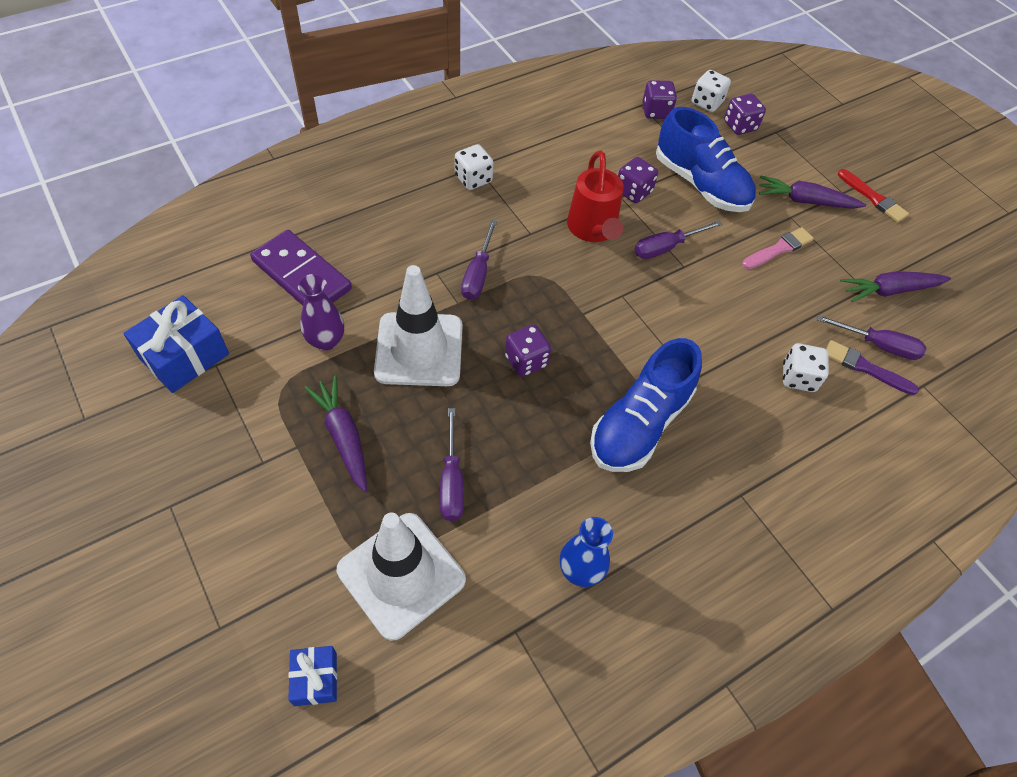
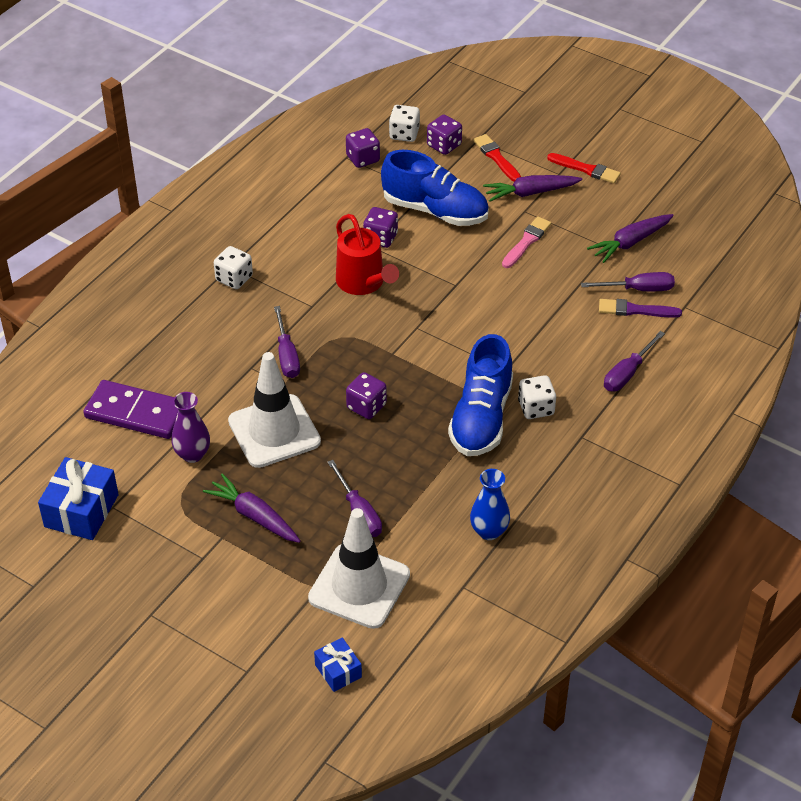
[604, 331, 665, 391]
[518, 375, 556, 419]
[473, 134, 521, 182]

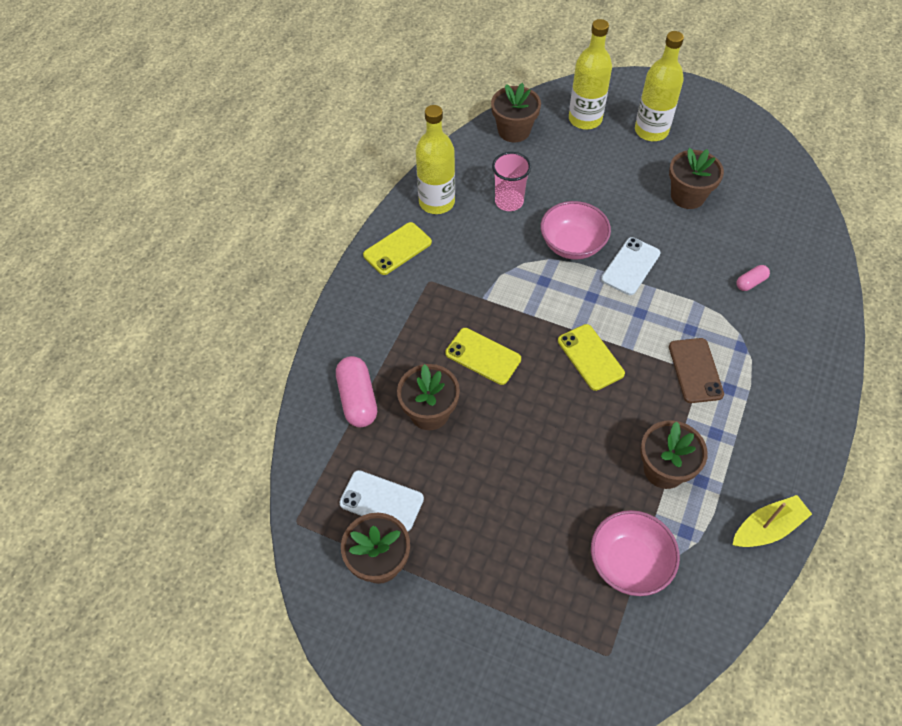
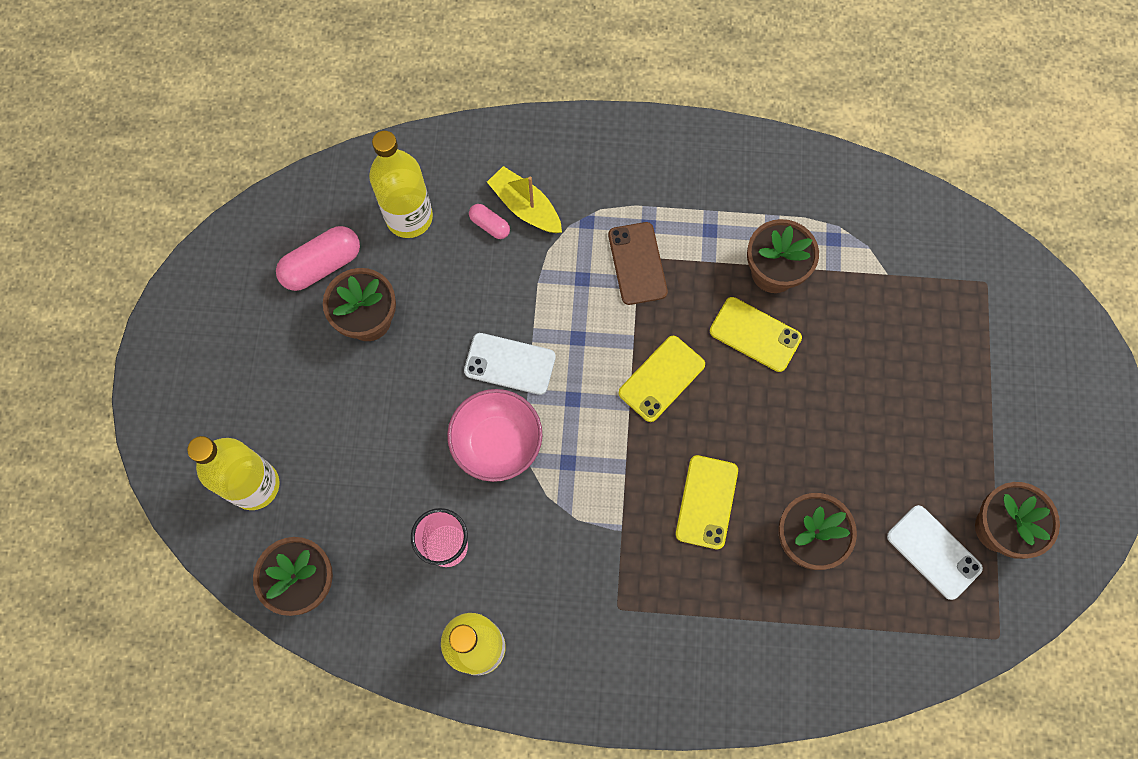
[369, 131, 433, 238]
[710, 297, 802, 372]
[608, 222, 668, 305]
[276, 226, 360, 291]
[887, 505, 983, 600]
[487, 166, 562, 233]
[591, 510, 680, 596] (first image)

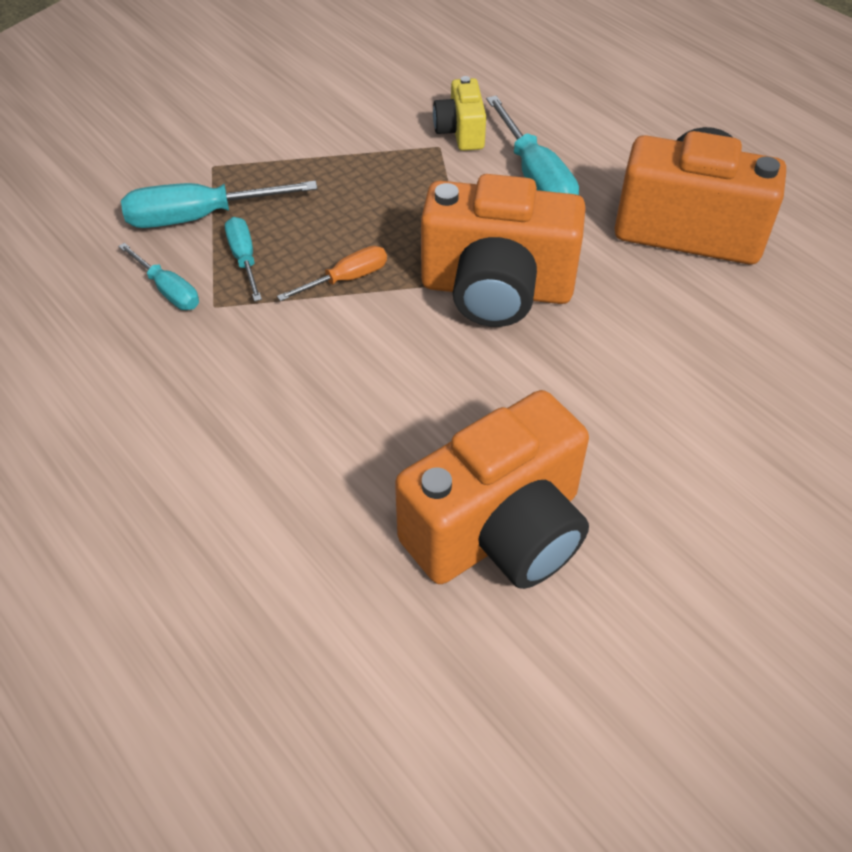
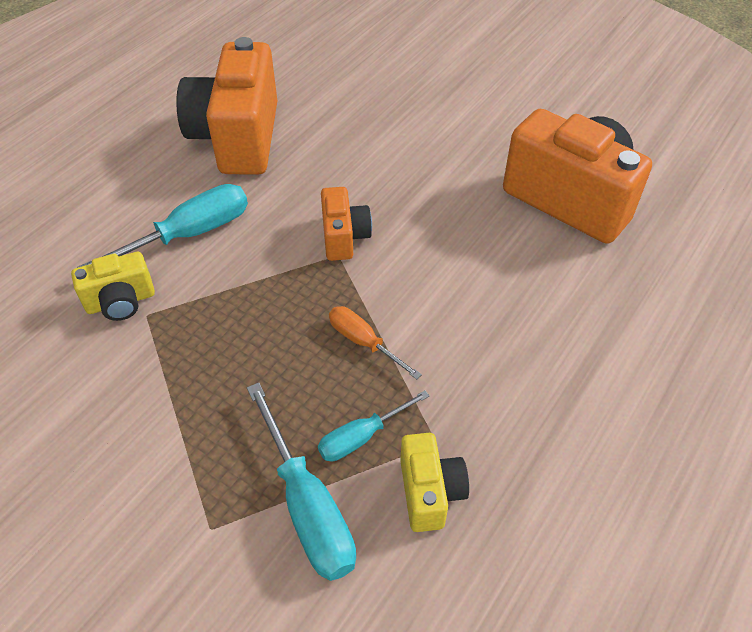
[321, 187, 372, 261]
[400, 433, 469, 532]

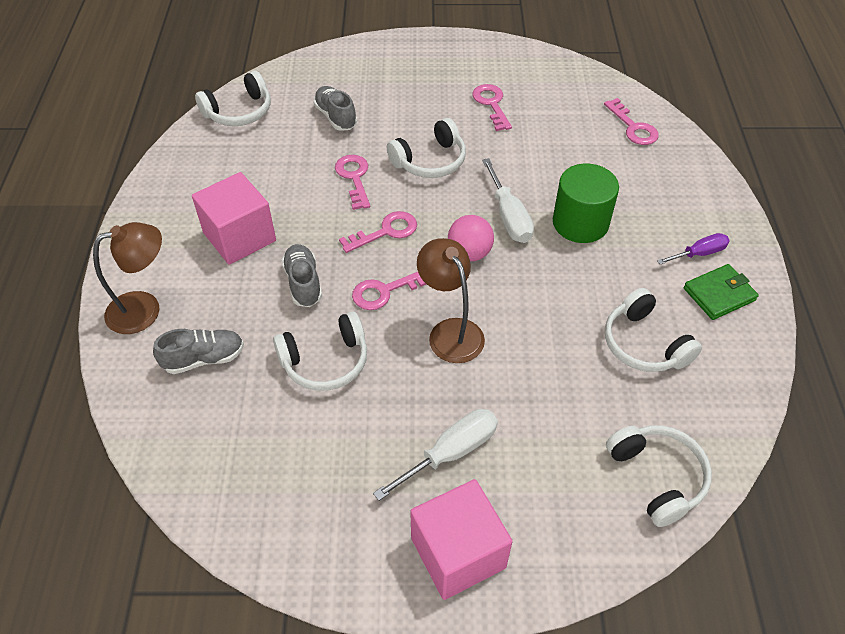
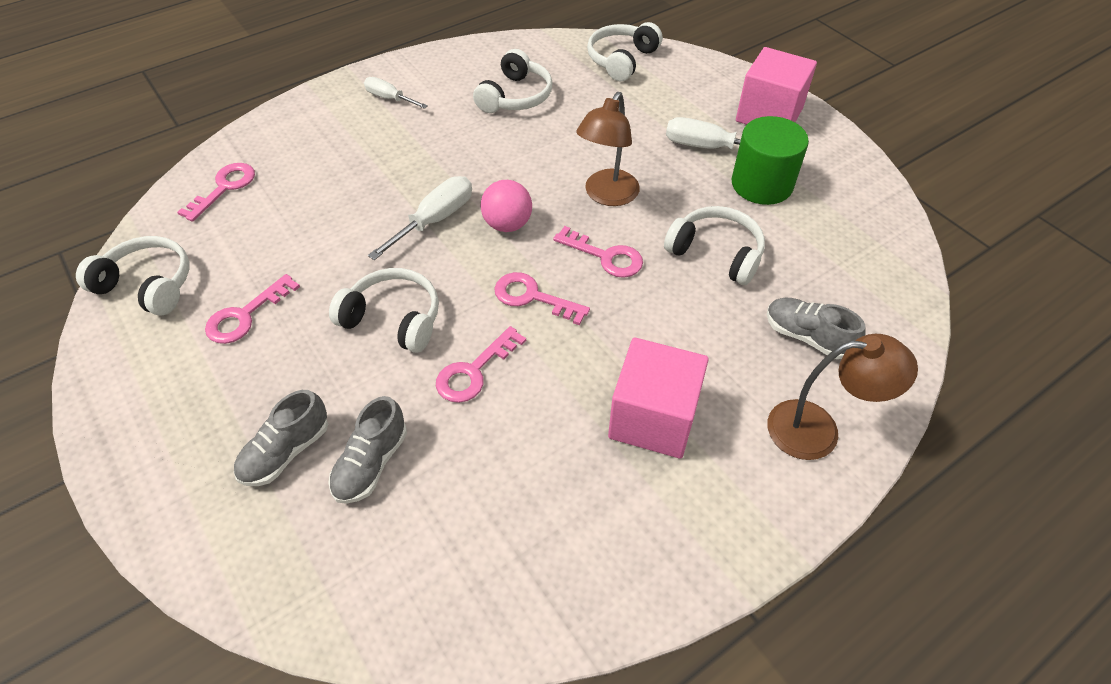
[76, 236, 189, 316]
[732, 116, 809, 205]
[768, 334, 918, 460]
[364, 77, 428, 109]
[234, 390, 328, 486]
[684, 264, 759, 320] (first image)

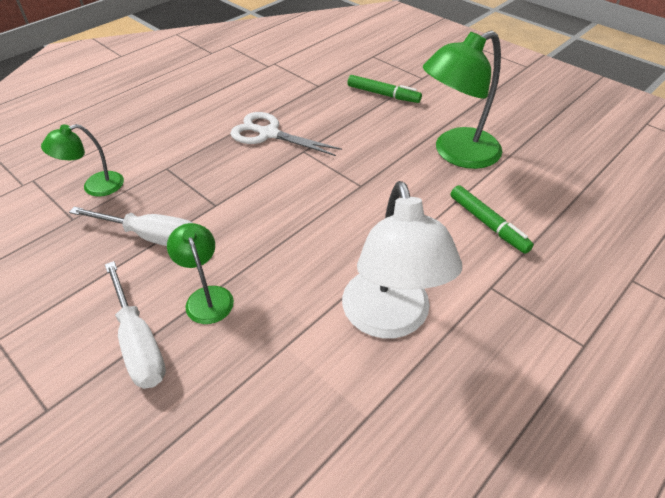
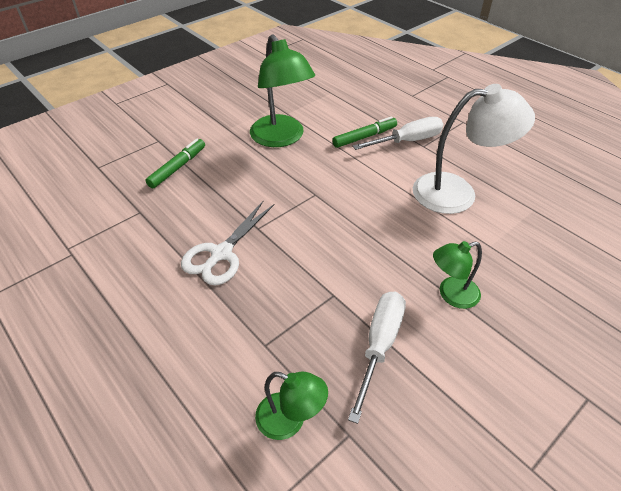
[255, 372, 328, 440]
[353, 117, 443, 150]

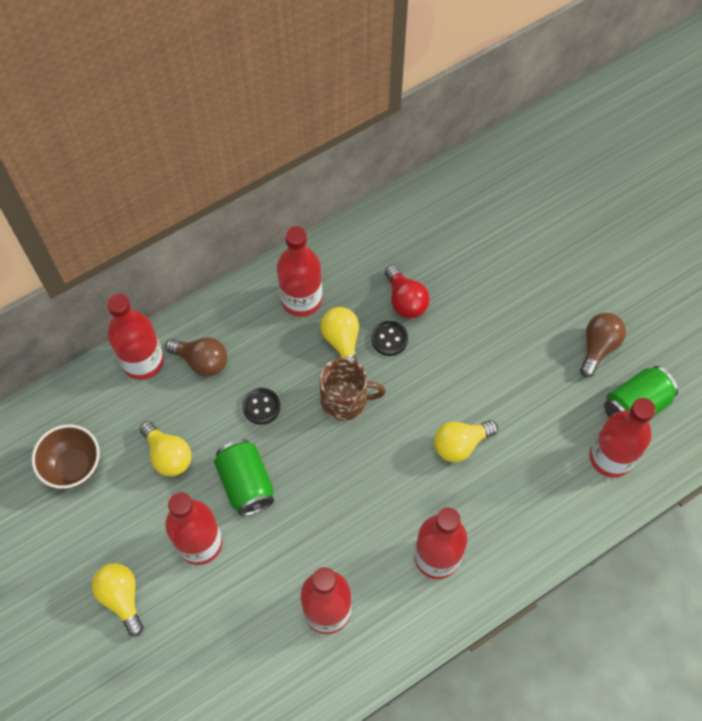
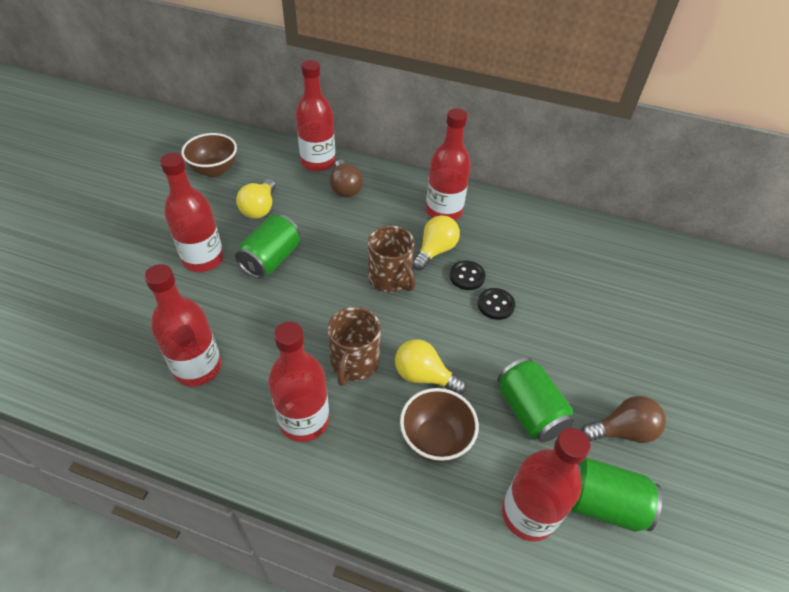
[385, 265, 430, 318] (first image)
[478, 288, 515, 320]
[92, 563, 144, 636] (first image)
[328, 307, 381, 386]
[497, 358, 574, 442]
[400, 388, 479, 462]

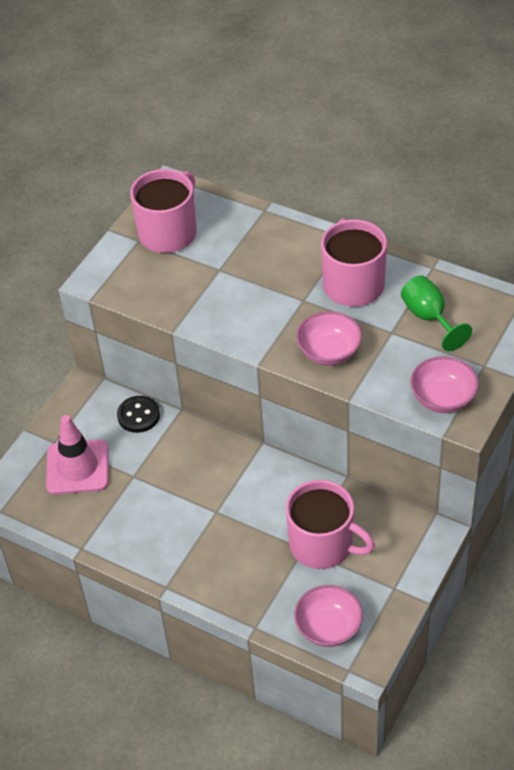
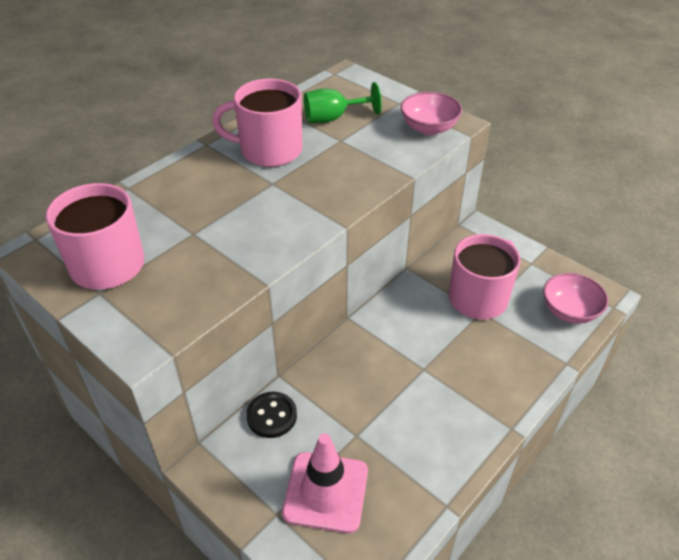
[296, 311, 362, 365] (first image)

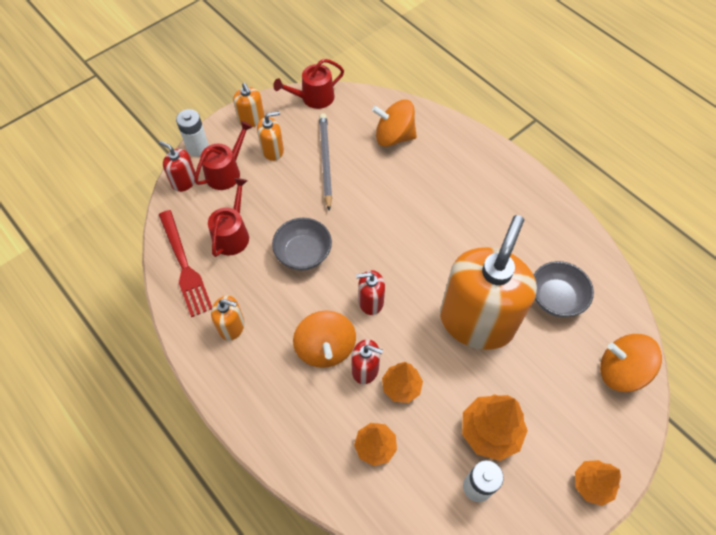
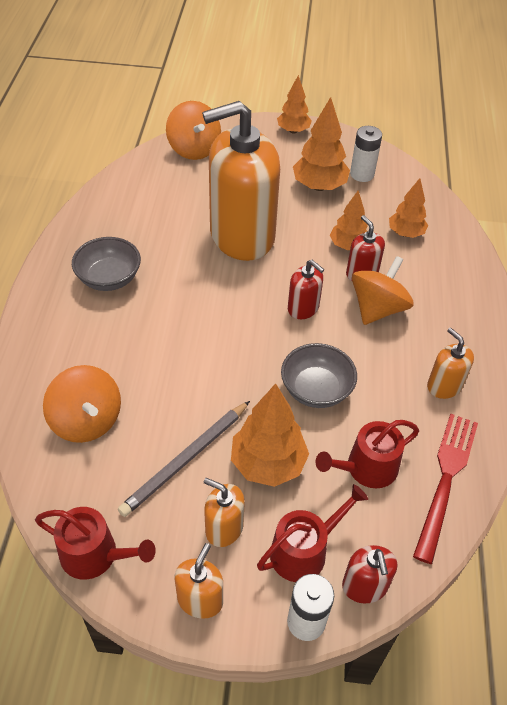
[257, 484, 368, 582]
[72, 237, 141, 291]
[231, 383, 309, 487]

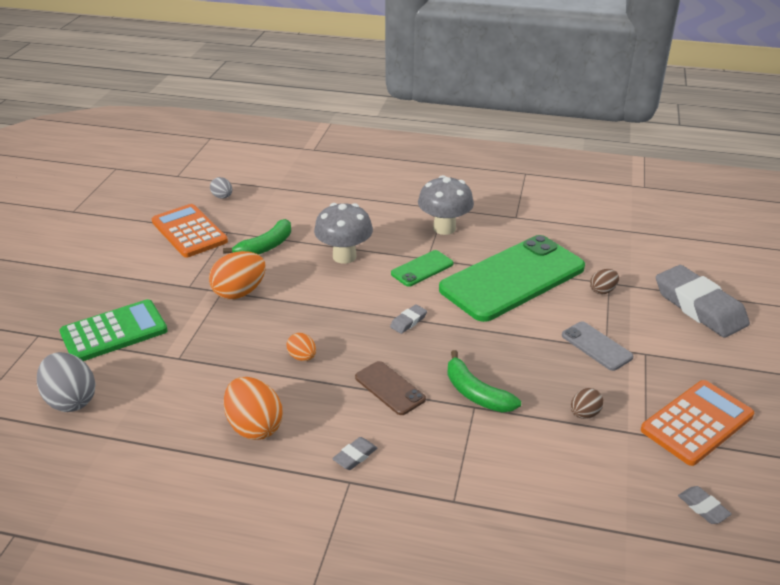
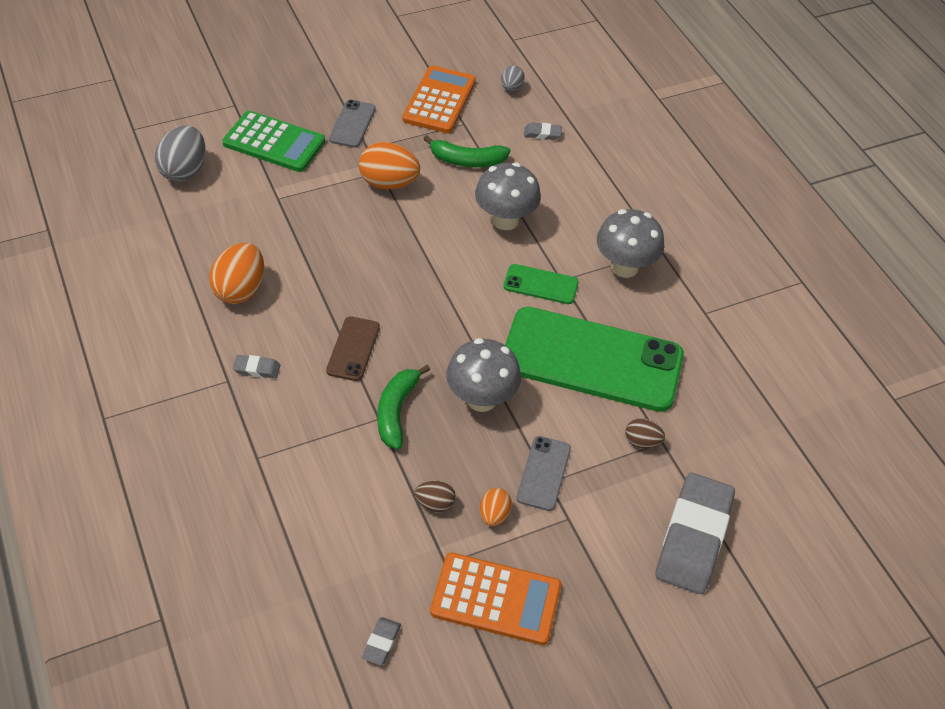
[524, 122, 562, 140]
[480, 488, 512, 526]
[329, 100, 376, 148]
[446, 338, 521, 412]

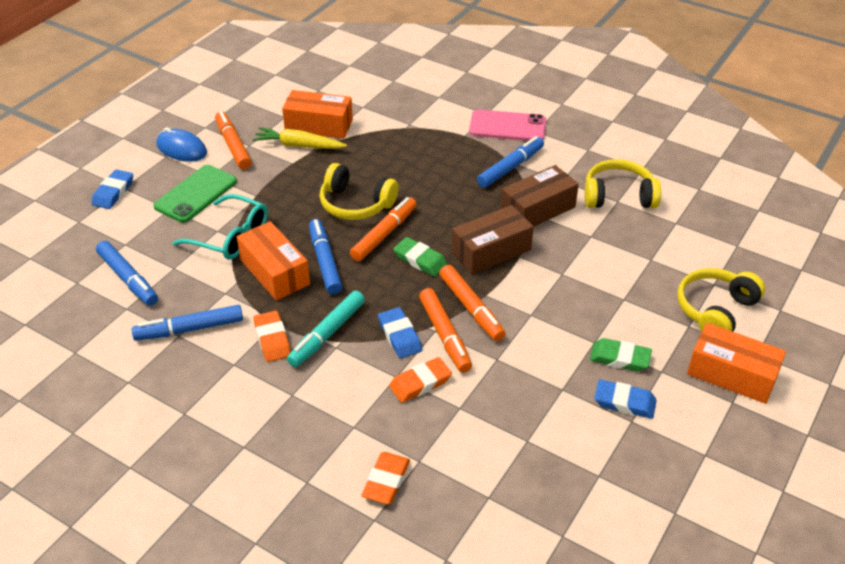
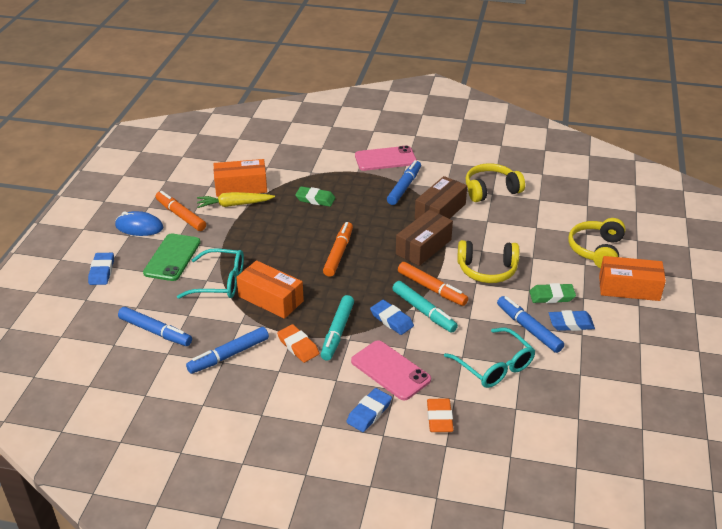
[457, 240, 519, 283]
[497, 296, 564, 353]
[295, 186, 335, 207]
[392, 281, 458, 333]
[389, 357, 452, 403] (first image)
[444, 328, 535, 388]
[351, 340, 431, 401]
[346, 388, 392, 432]

